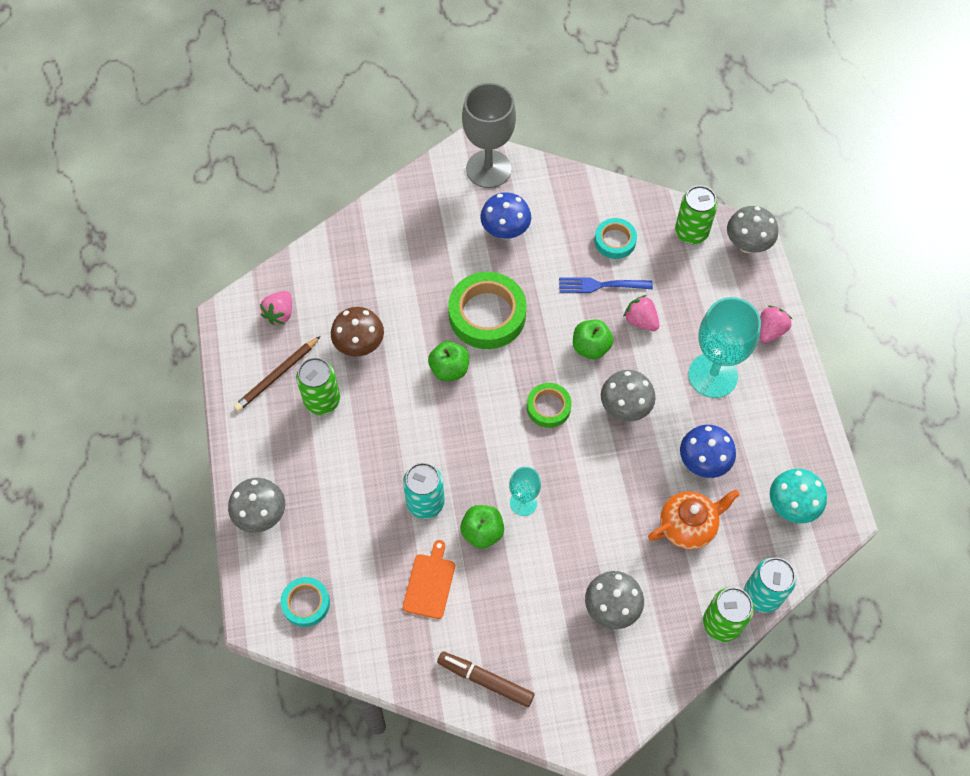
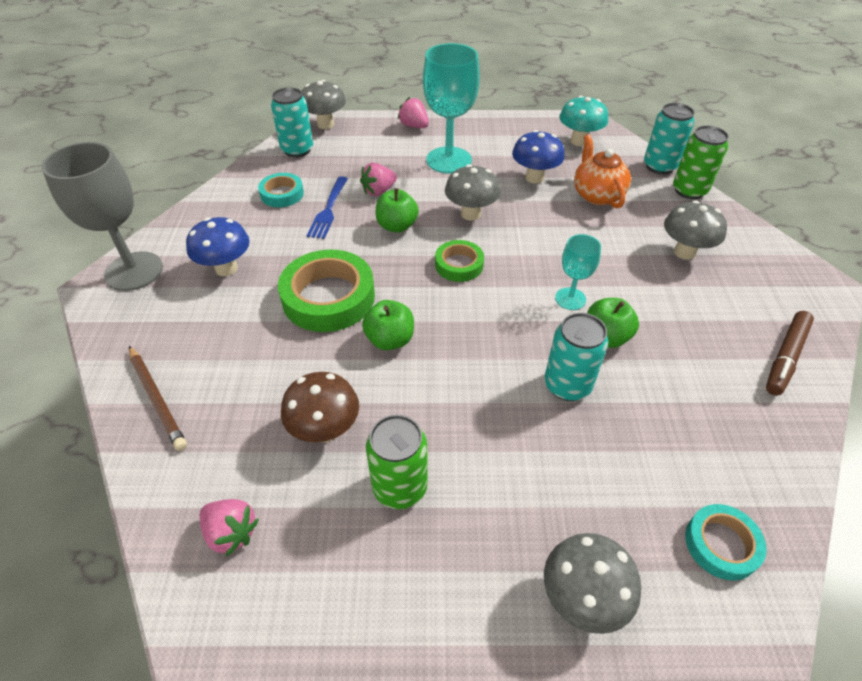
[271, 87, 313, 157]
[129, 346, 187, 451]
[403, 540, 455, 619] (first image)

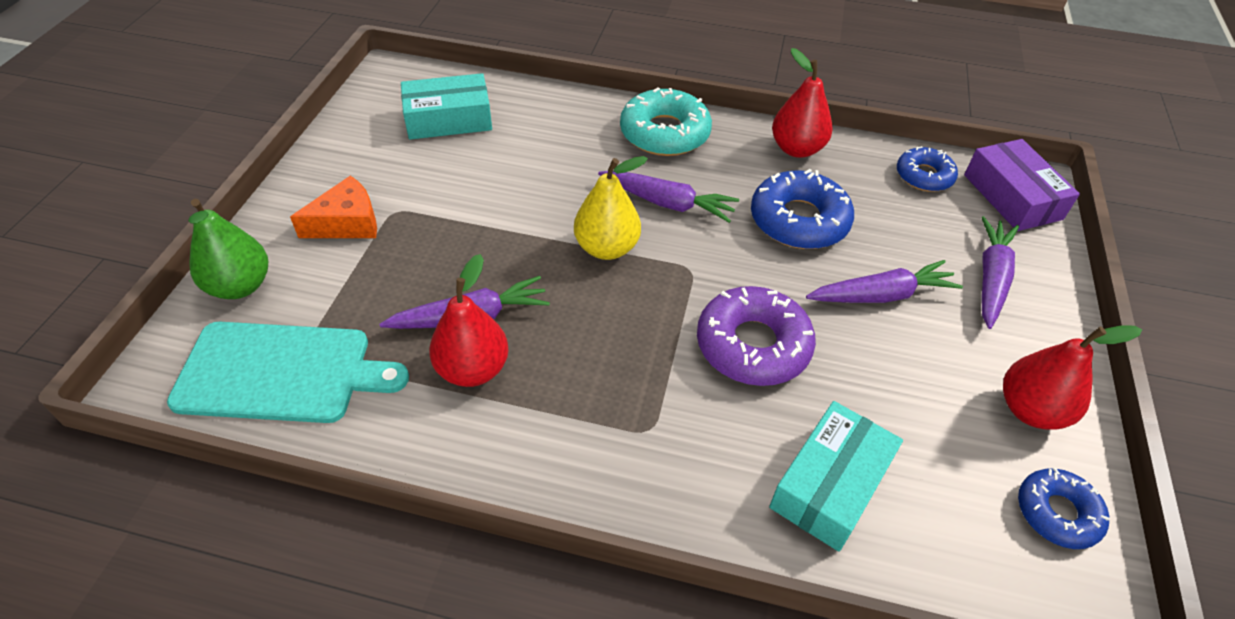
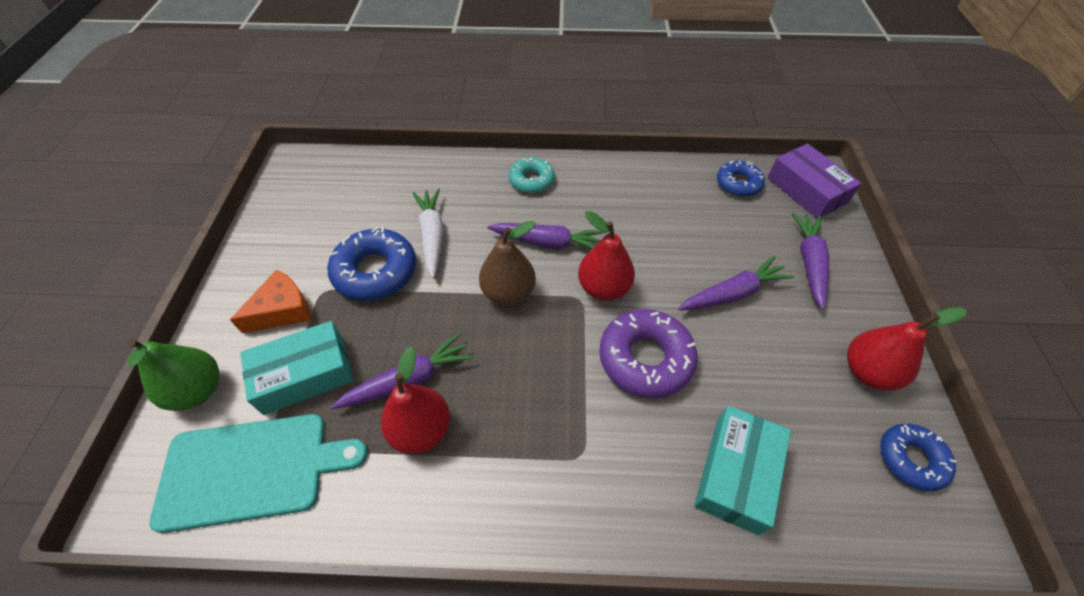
[578, 211, 635, 301]
[240, 321, 354, 415]
[509, 157, 555, 193]
[479, 221, 536, 305]
[328, 227, 416, 301]
[413, 188, 443, 278]

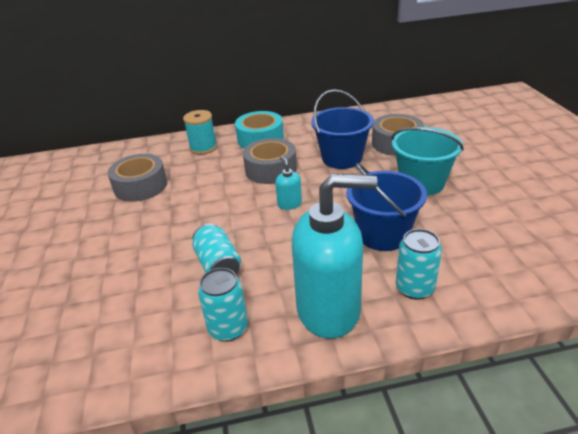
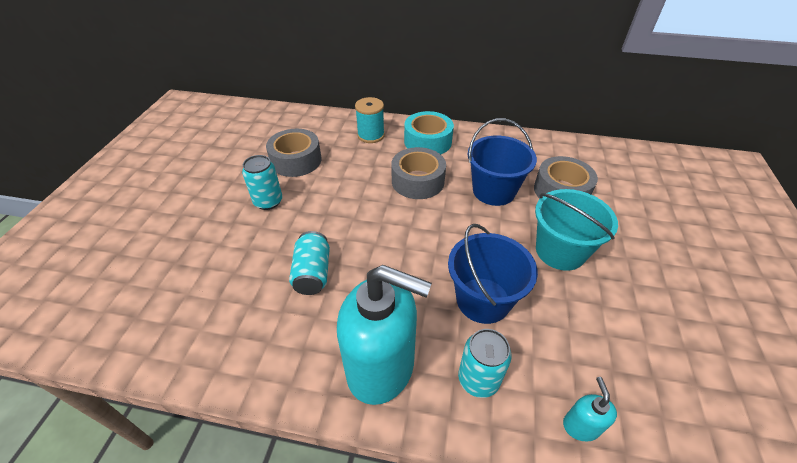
[563, 377, 617, 442]
[242, 155, 283, 210]

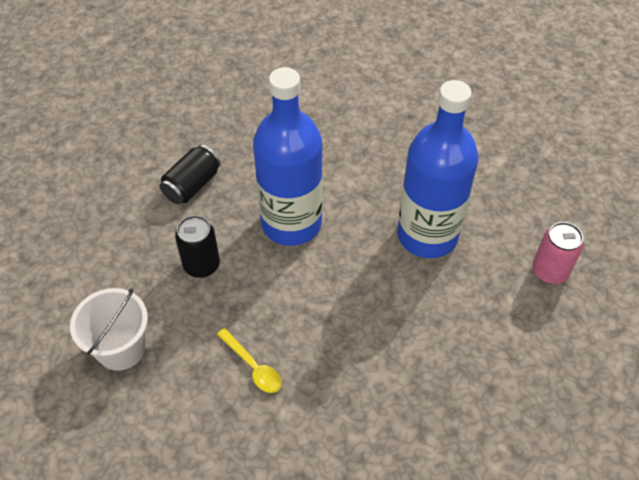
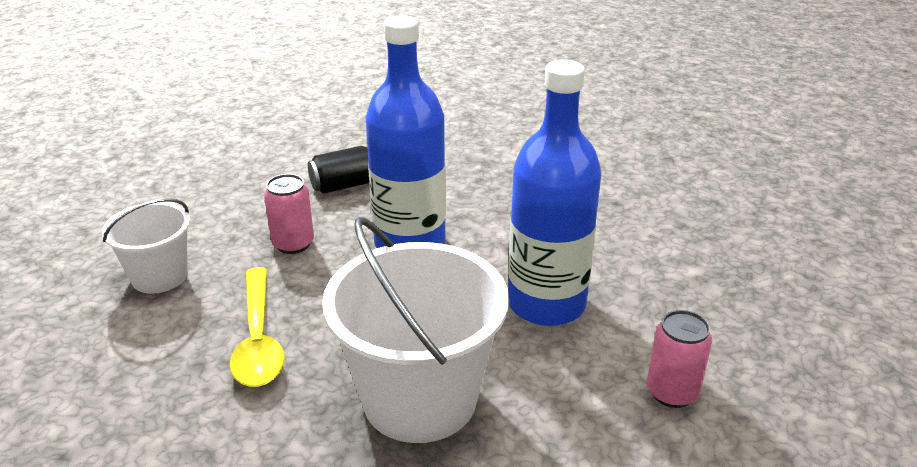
[264, 174, 314, 254]
[230, 267, 285, 387]
[322, 217, 509, 443]

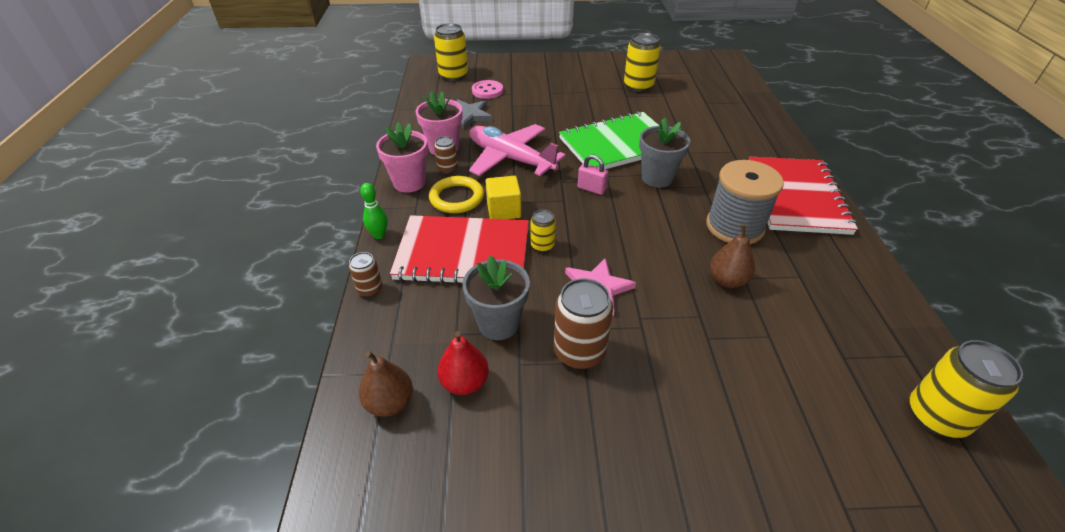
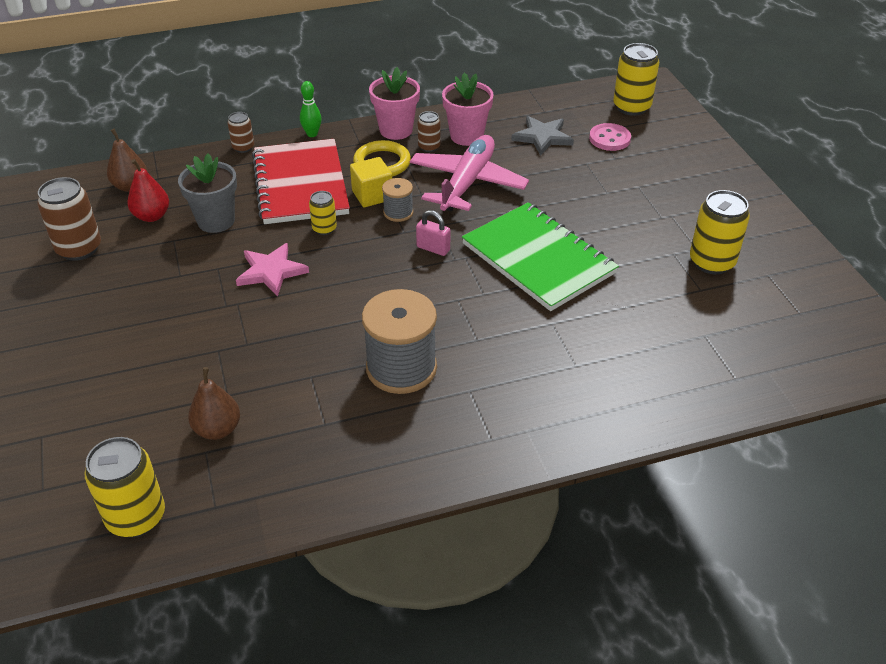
[639, 117, 690, 188] (first image)
[416, 210, 450, 256]
[749, 157, 858, 235] (first image)
[188, 367, 240, 440]
[37, 177, 101, 261]
[382, 178, 413, 222]

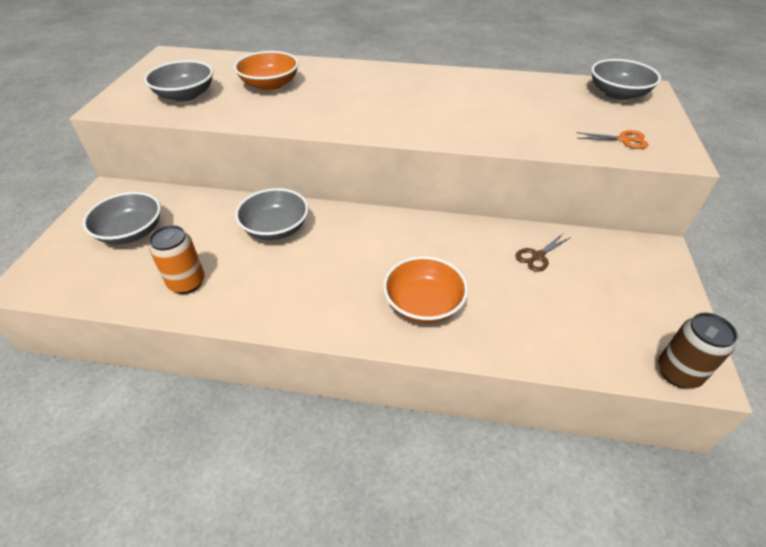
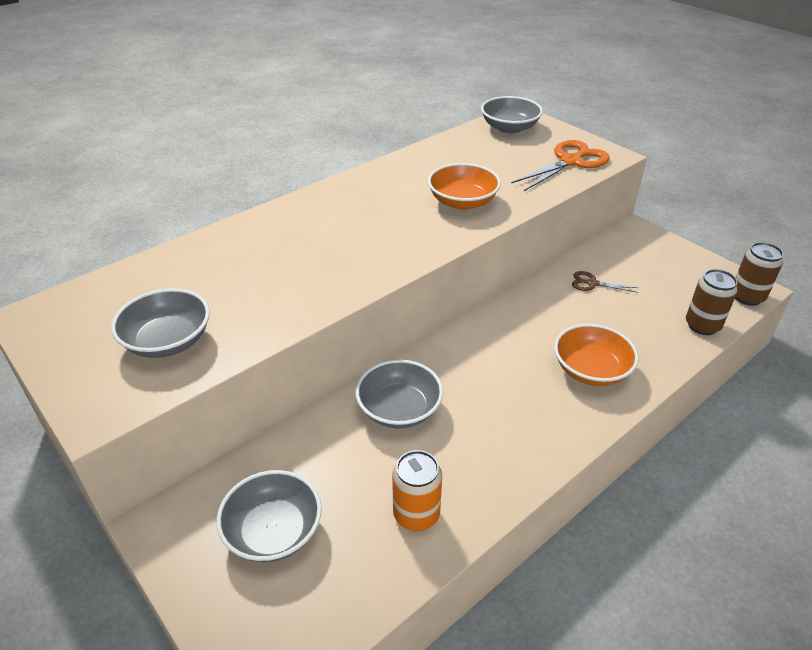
[428, 163, 501, 210]
[511, 140, 610, 191]
[572, 271, 638, 293]
[686, 269, 738, 335]

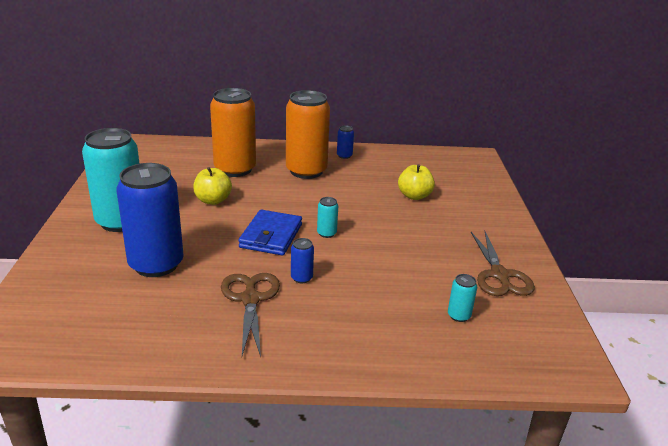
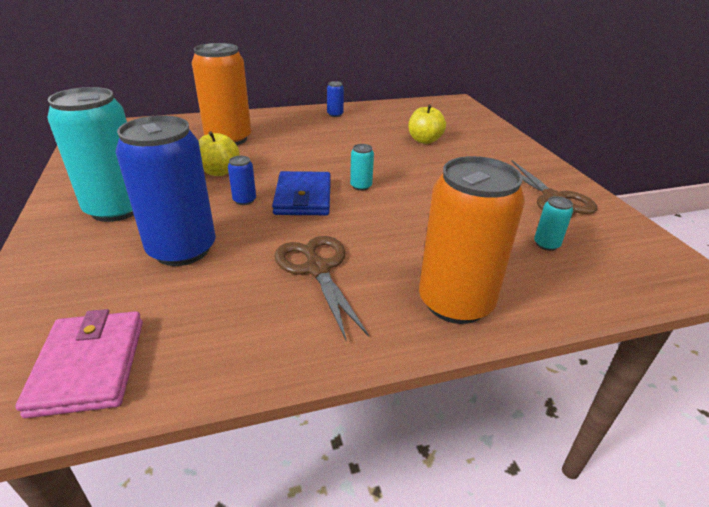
[419, 156, 525, 324]
[228, 156, 256, 205]
[15, 309, 143, 418]

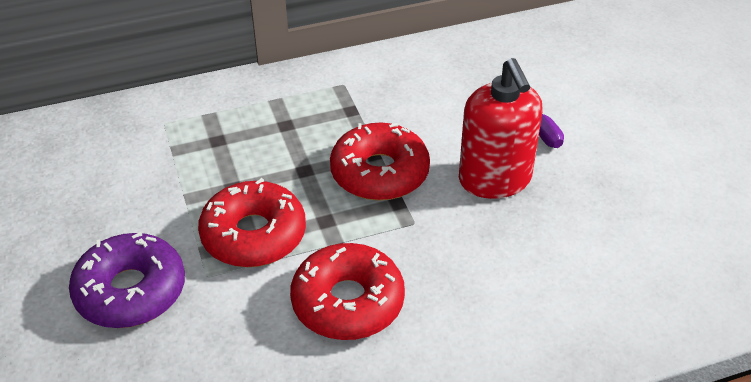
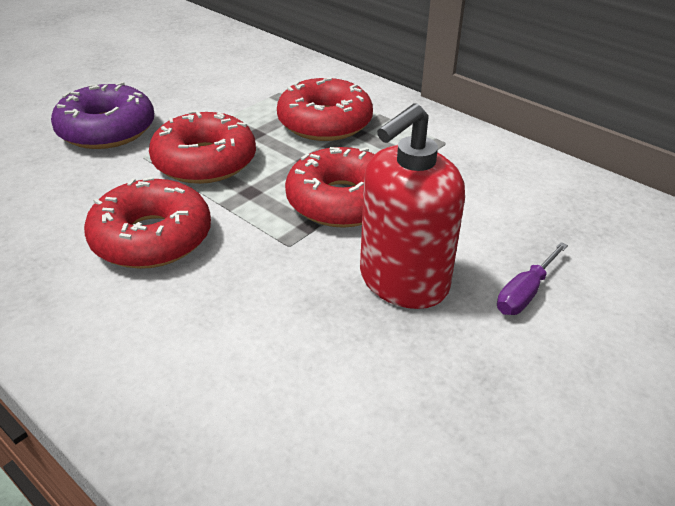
[277, 78, 373, 141]

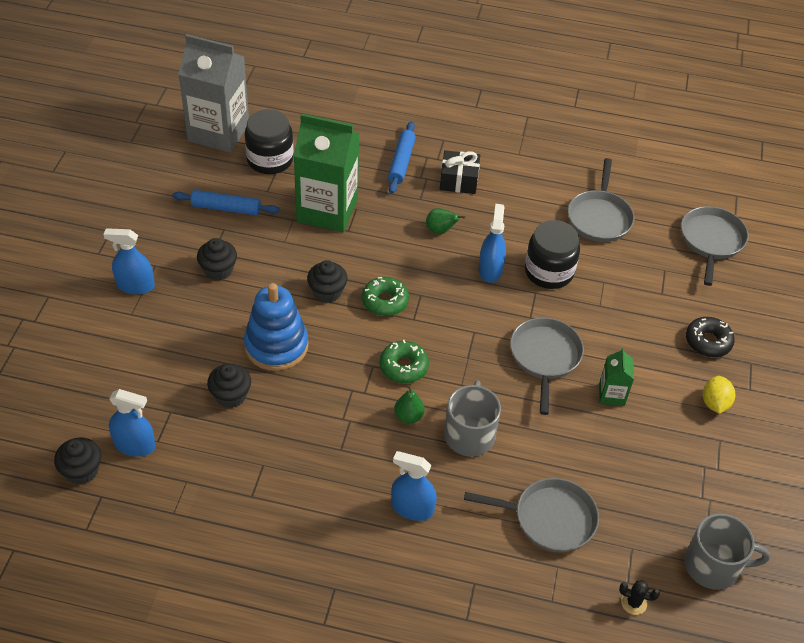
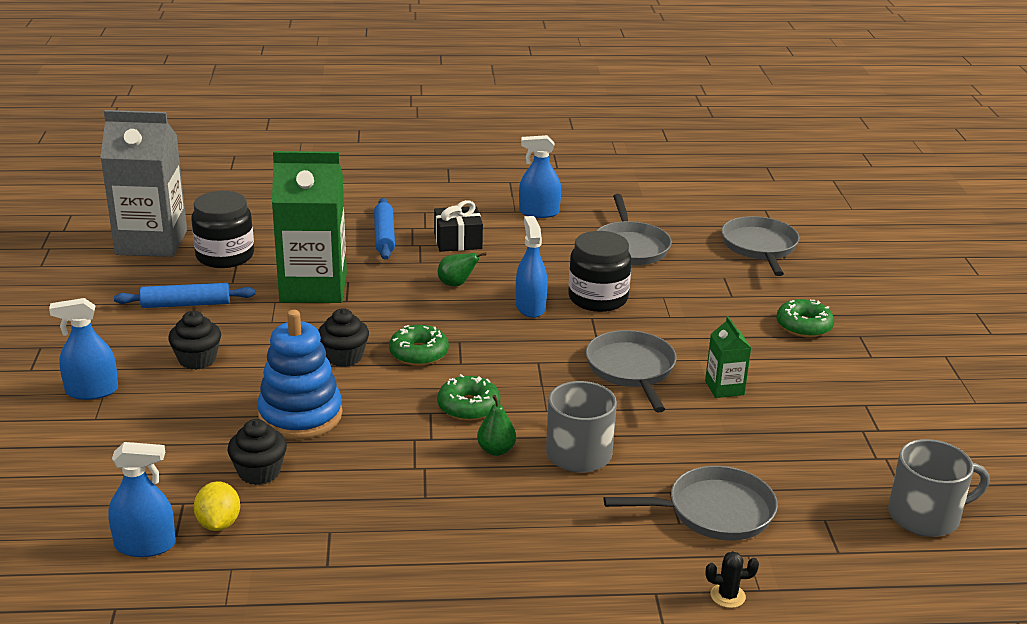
[776, 299, 834, 338]
[194, 481, 240, 531]
[54, 437, 101, 485] (first image)
[519, 135, 561, 218]
[706, 551, 759, 608]

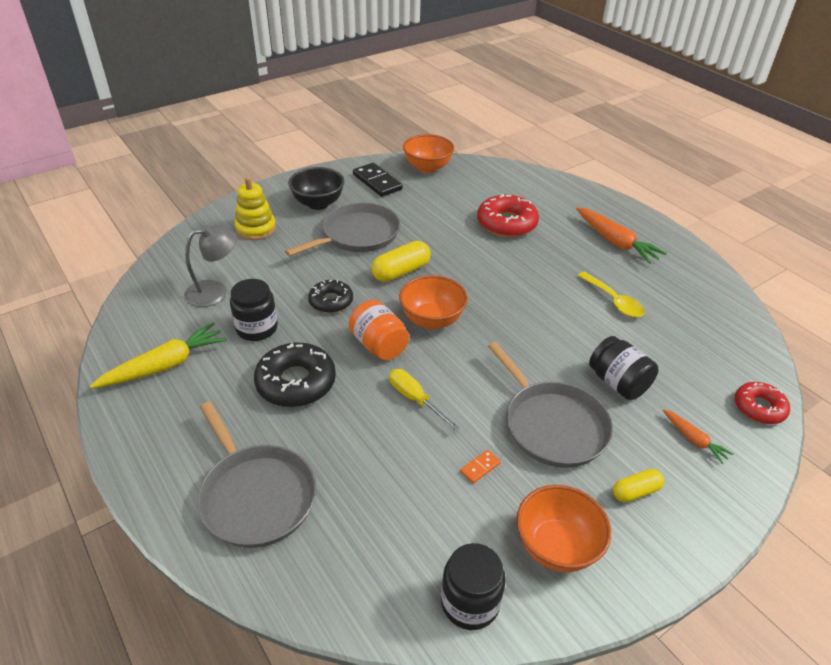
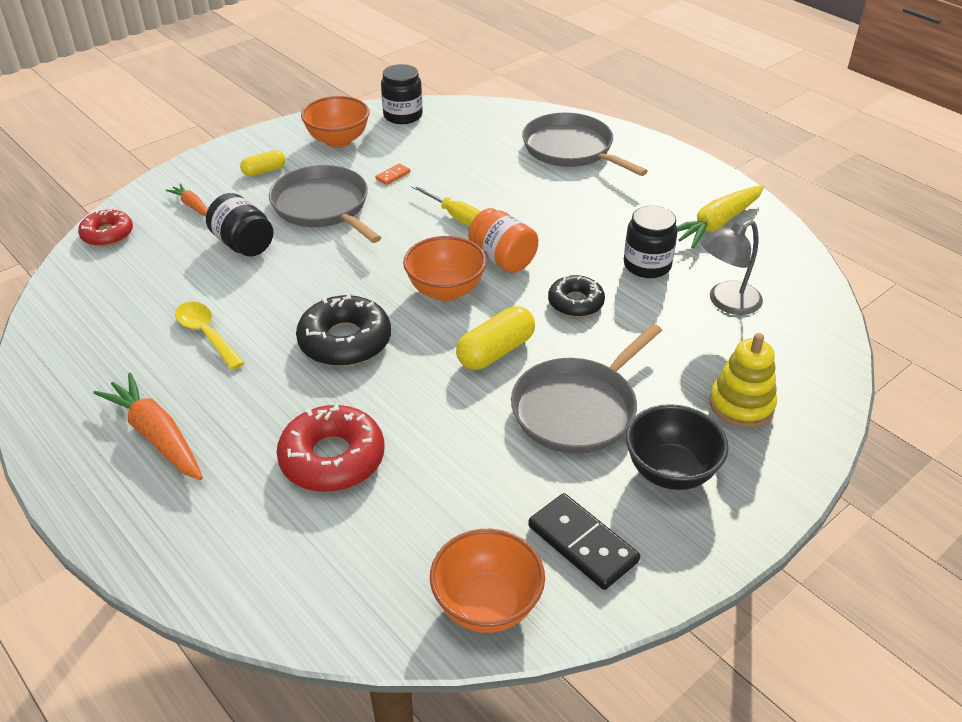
[296, 293, 391, 366]

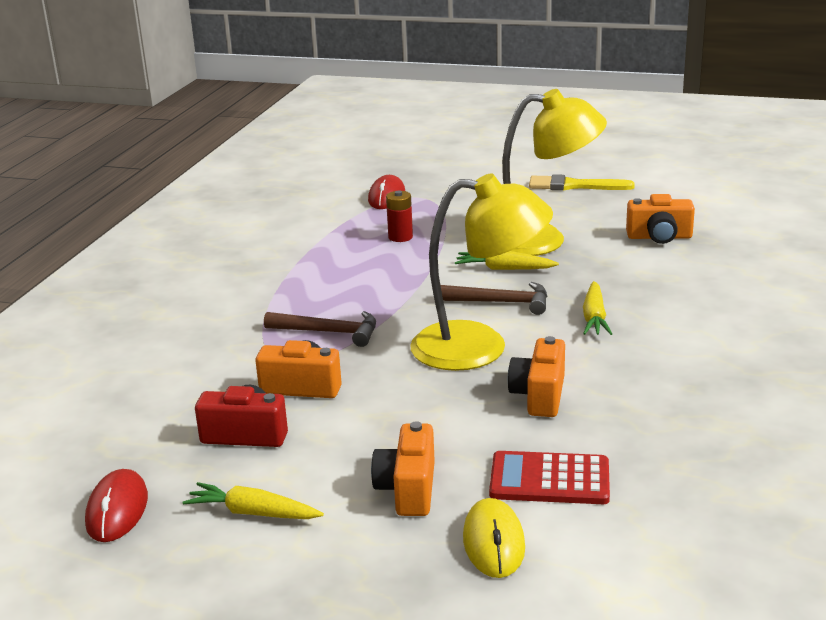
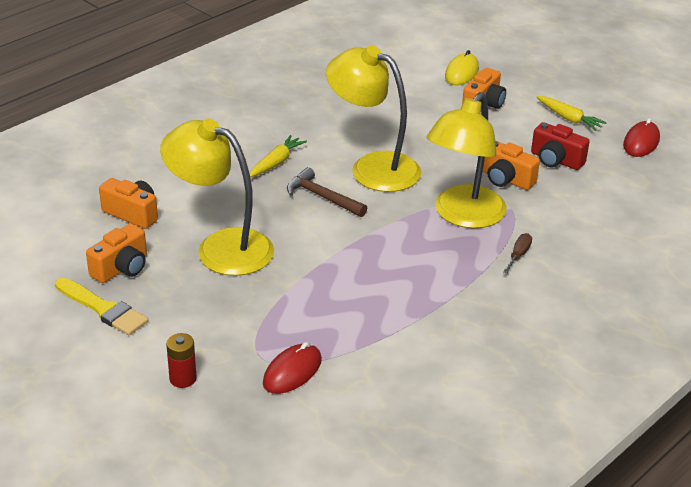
[166, 333, 197, 388]
[455, 251, 559, 270] (first image)
[426, 92, 507, 228]
[86, 223, 147, 283]
[489, 451, 610, 504] (first image)
[503, 233, 532, 273]

